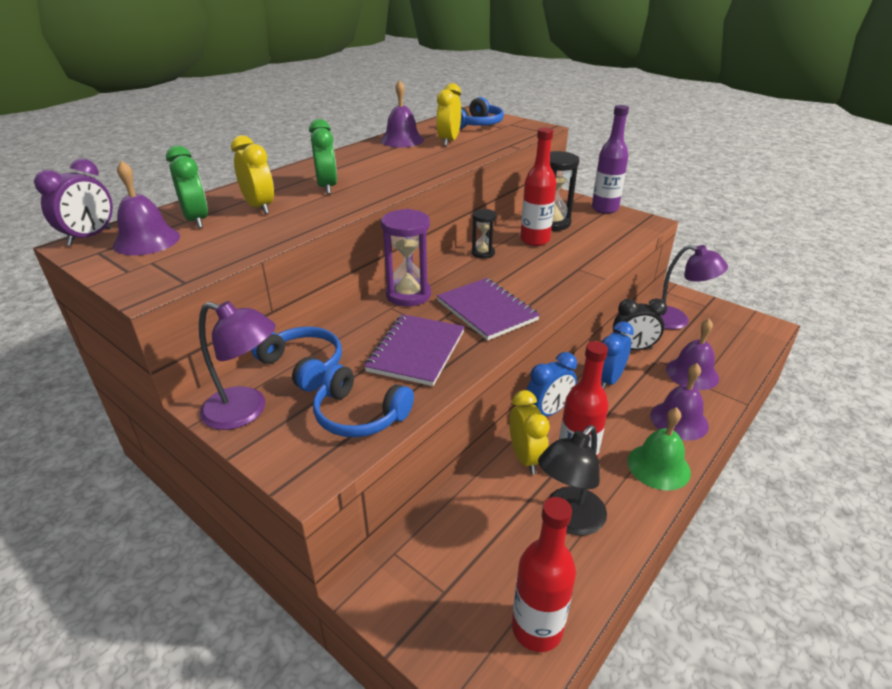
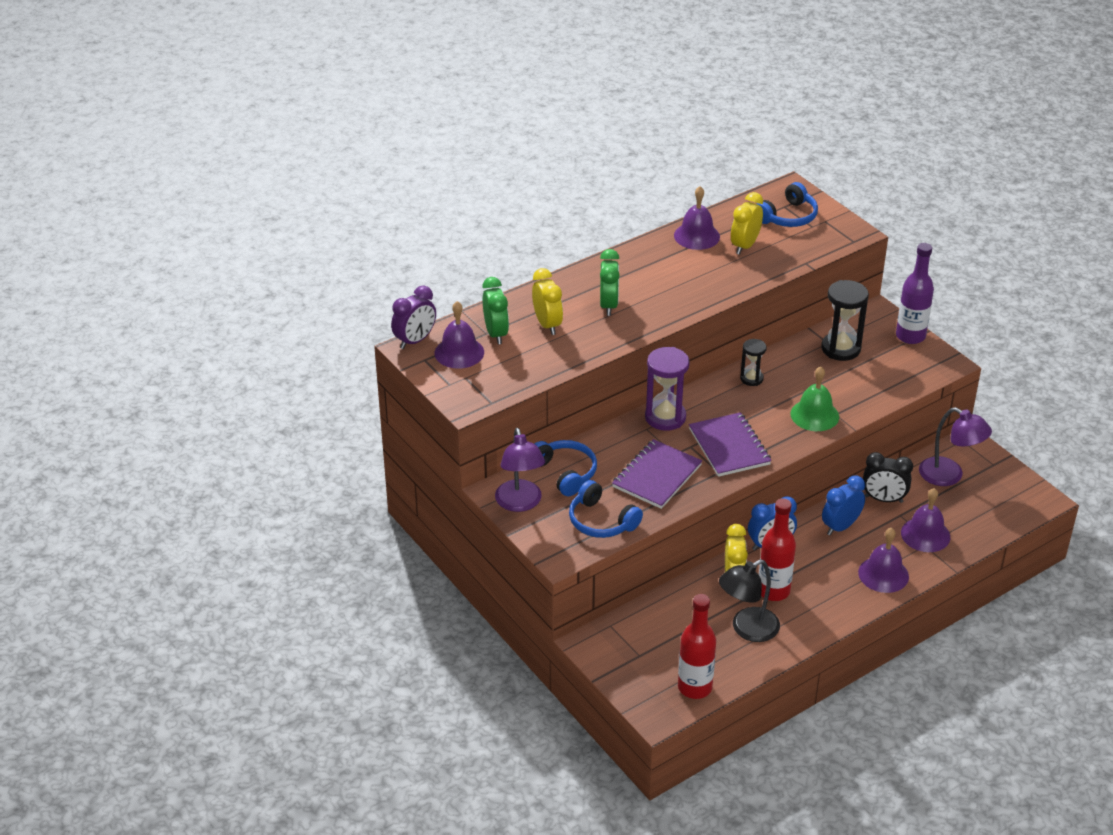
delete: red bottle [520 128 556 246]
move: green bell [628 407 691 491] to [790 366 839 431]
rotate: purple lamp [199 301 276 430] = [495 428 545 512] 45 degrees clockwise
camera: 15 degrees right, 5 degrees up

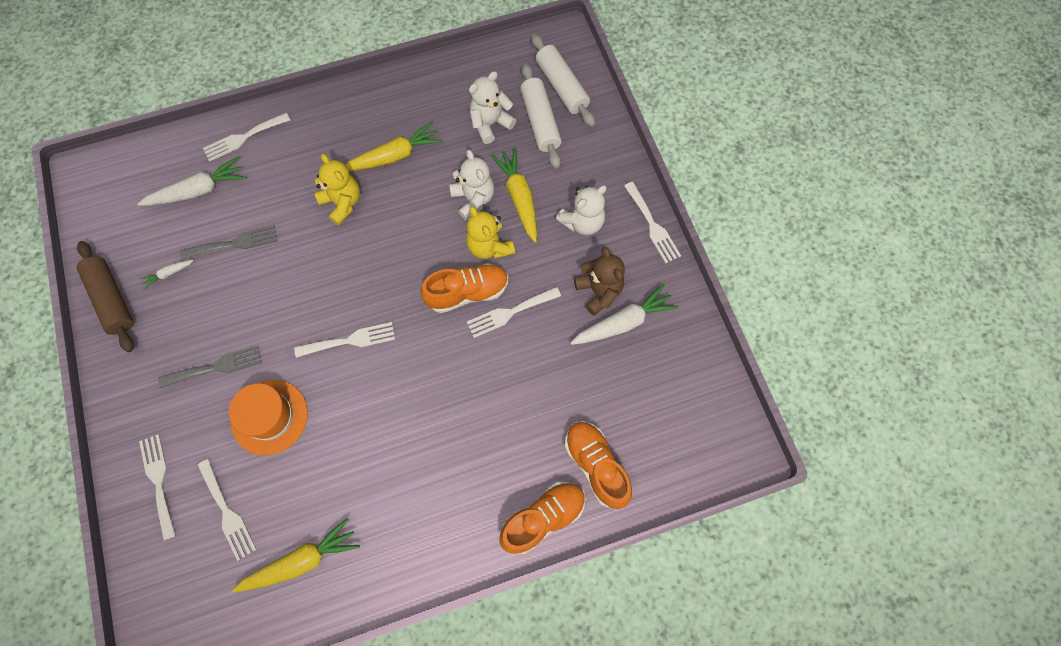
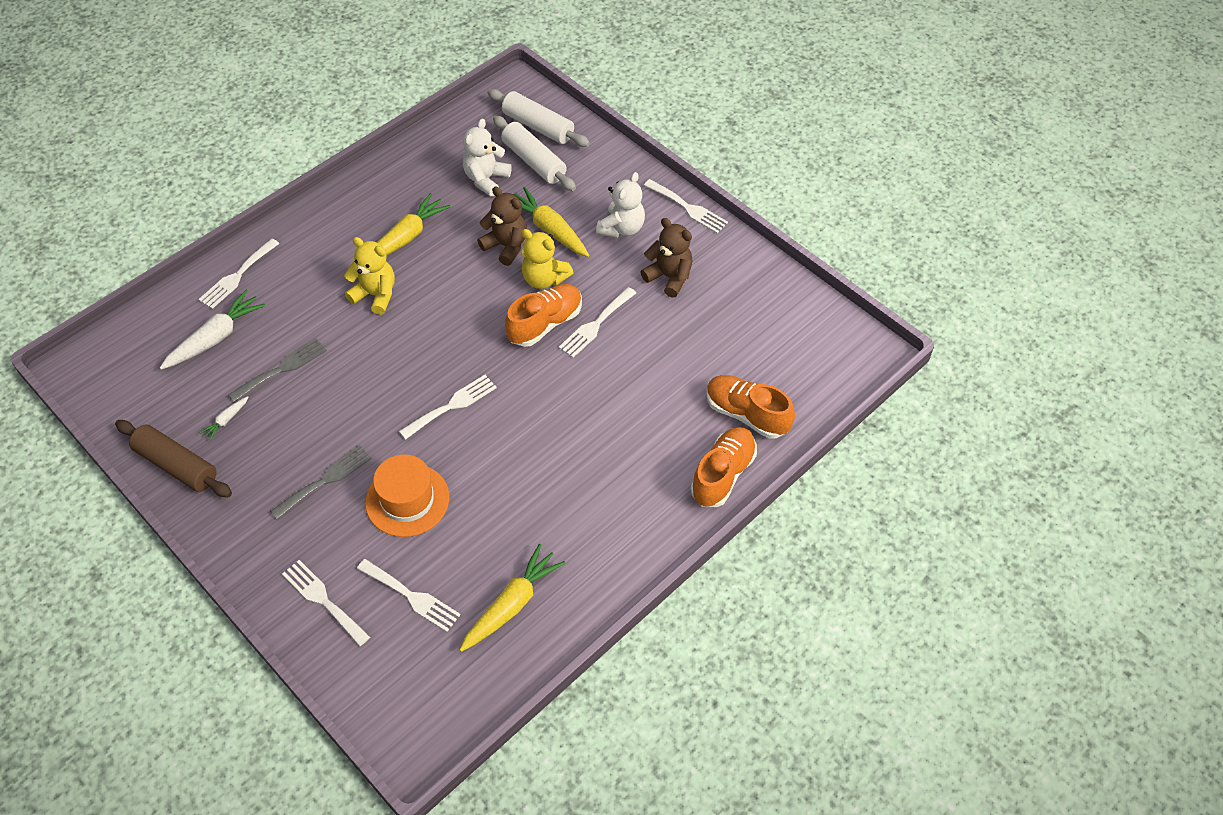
delete: white carrot [570 284 678 345]
recolor: white teddy bear [449 150 494 221] to brown teddy bear [477 187 527 266]
camera: 25 degrees left, 15 degrees down

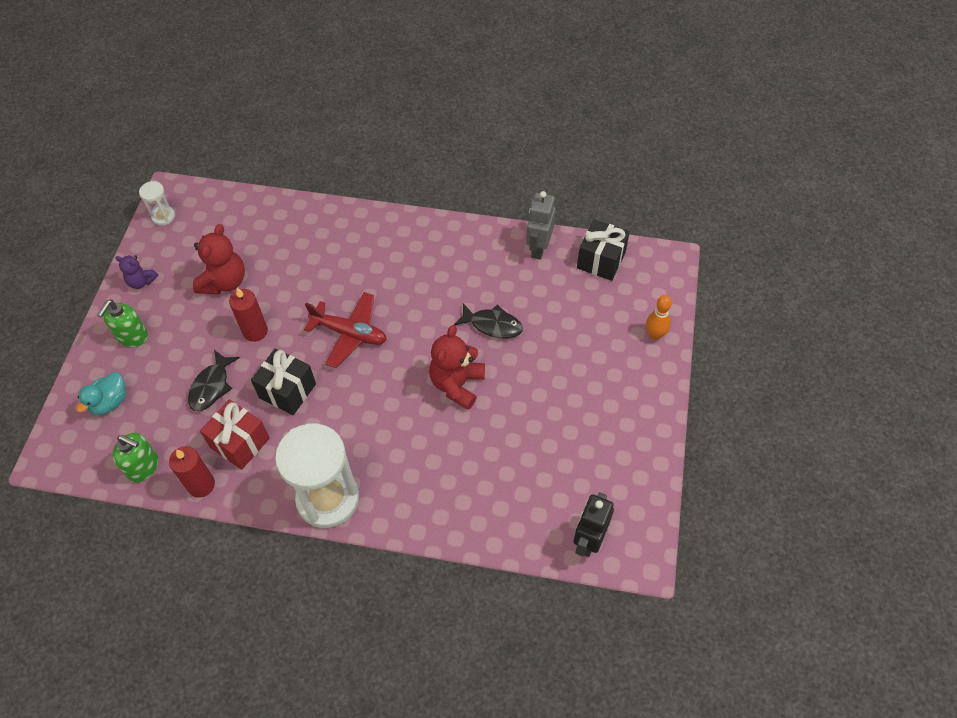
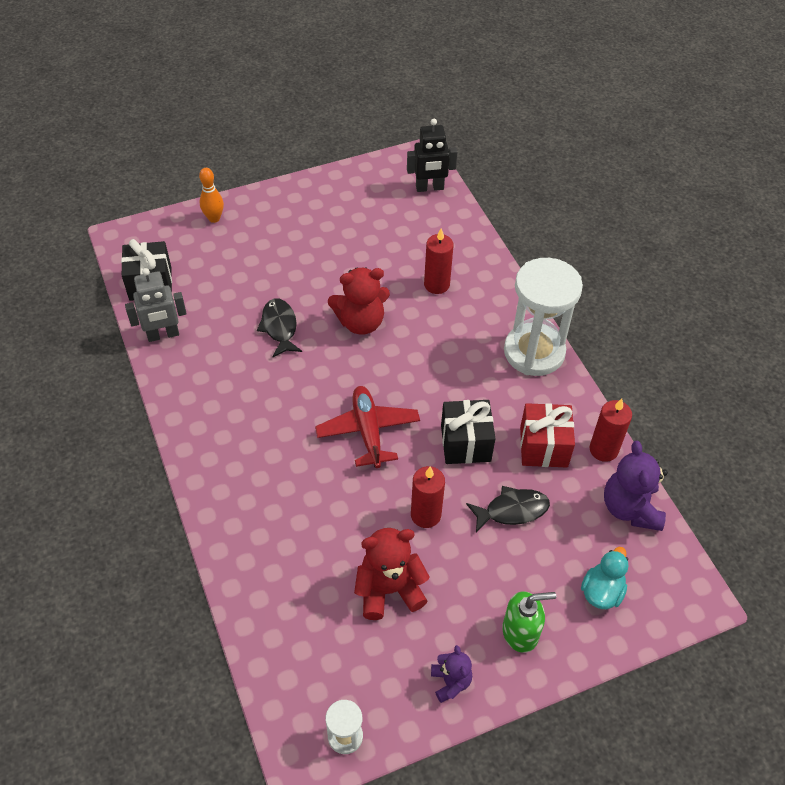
insert: red candle [424 228 454 294]
replace: green soap dispenser [112 433 158 482] to purple teddy bear [604 441 668 531]
rotate: turquoise duck [76 372 126 415] = [581 547 629 609] 60 degrees counterclockwise
camera: 125 degrees left, 5 degrees down

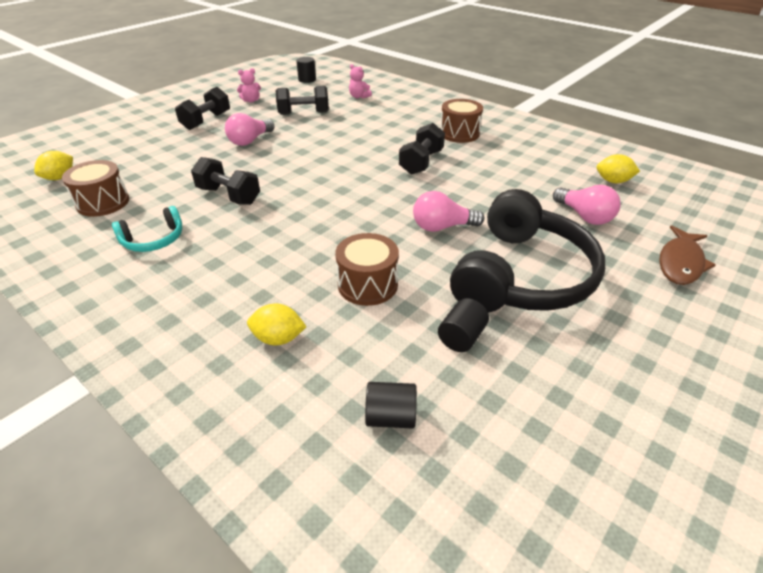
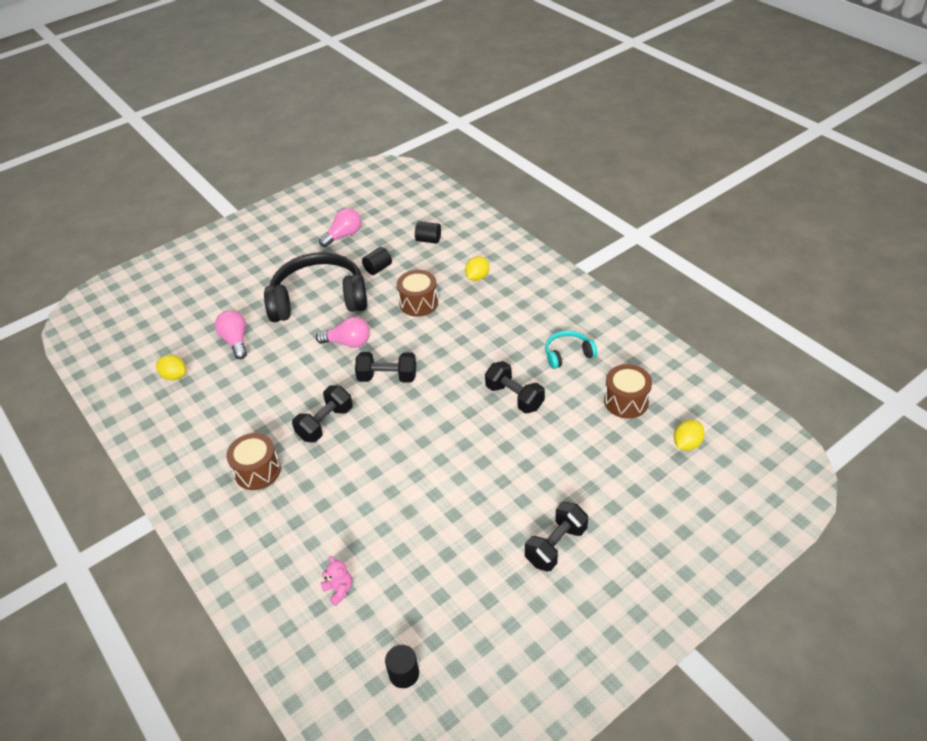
delete: pink teddy bear [237 68 261 102]; brown fish [659 226 716 285]
move: black dumbbell [276 86 329 115] to [355 352 416 382]; pink light bulb [225 113 274 146] to [319 208 361 247]
rotate: black headphones [450 189 605 313] = [264 252 367 322] 45 degrees clockwise; yellow lemon [247 303 307 345] = [465 256 489 281] 75 degrees counterclockwise
camera: 165 degrees left, 5 degrees up

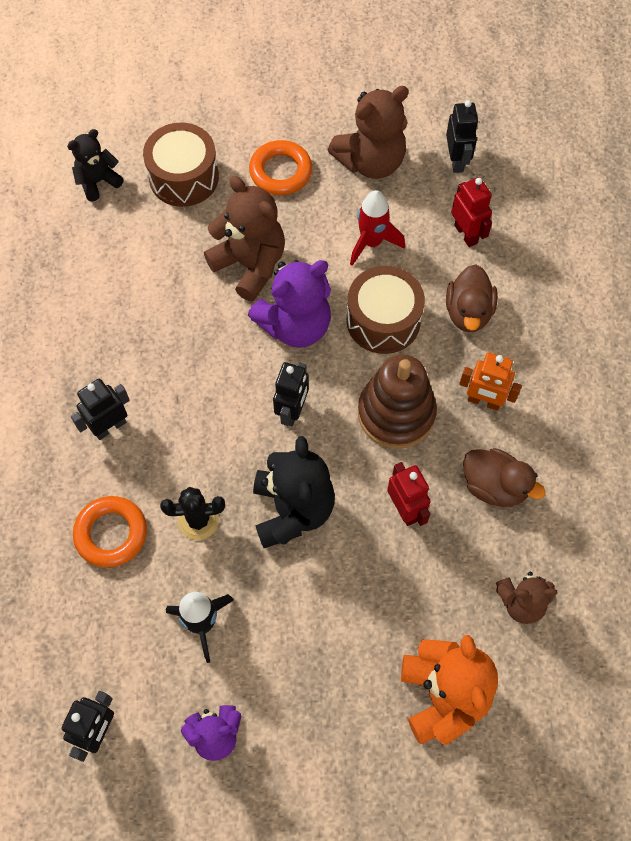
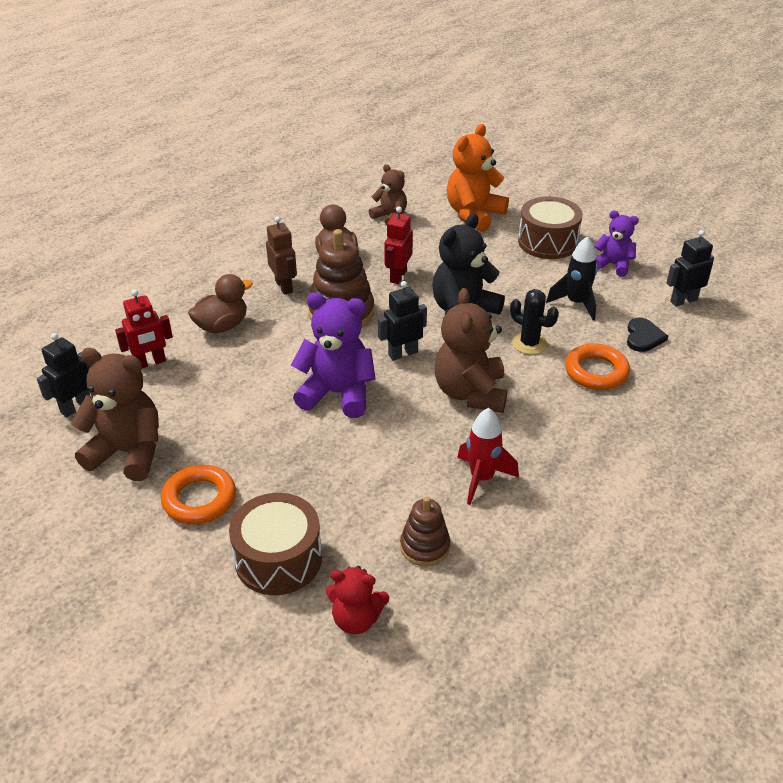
delete: black robot [71 379 130 440]
insert: black heart [627 318 668 352]; brown stacking toy [400 497 450 566]
move: brown teddy bear [204 176 285 302] to [434 288 507 413]; red rocket [350 190 405 266] to [457 408 519 505]; brown drum [346 266 425 354] to [518 196 583 259]
recolor: black teddy bear [67 129 124 202] to red teddy bear [326 566 389 634]; orange robot [459 352 522 411] to brown robot [266 216 297 295]
rotate: red robot [451 177 492 247] = [115 289 173 368] 135 degrees counterclockwise
camera: 135 degrees left, 25 degrees down

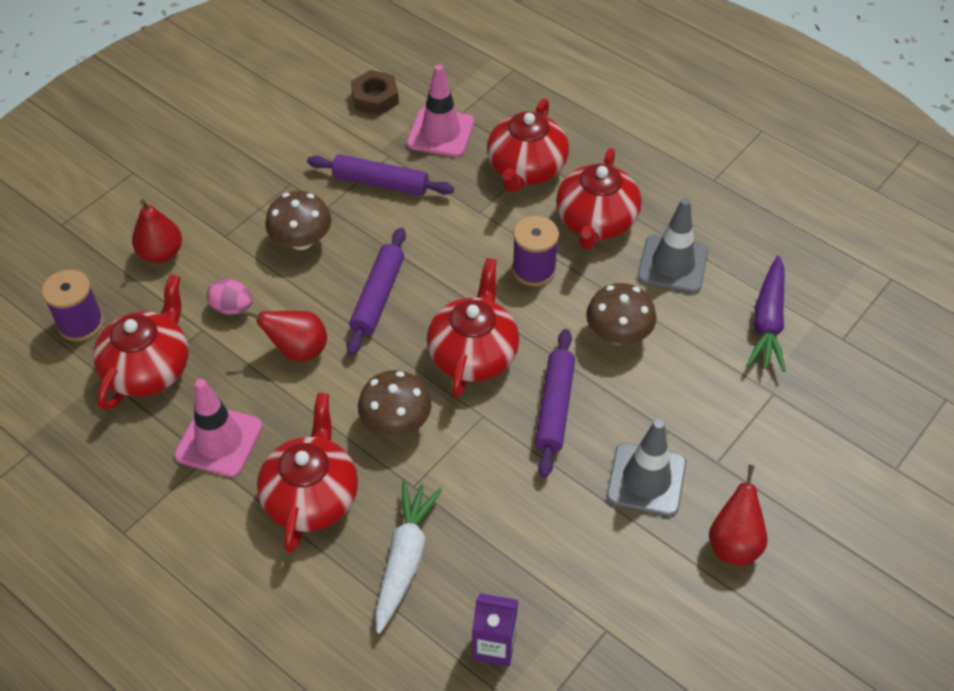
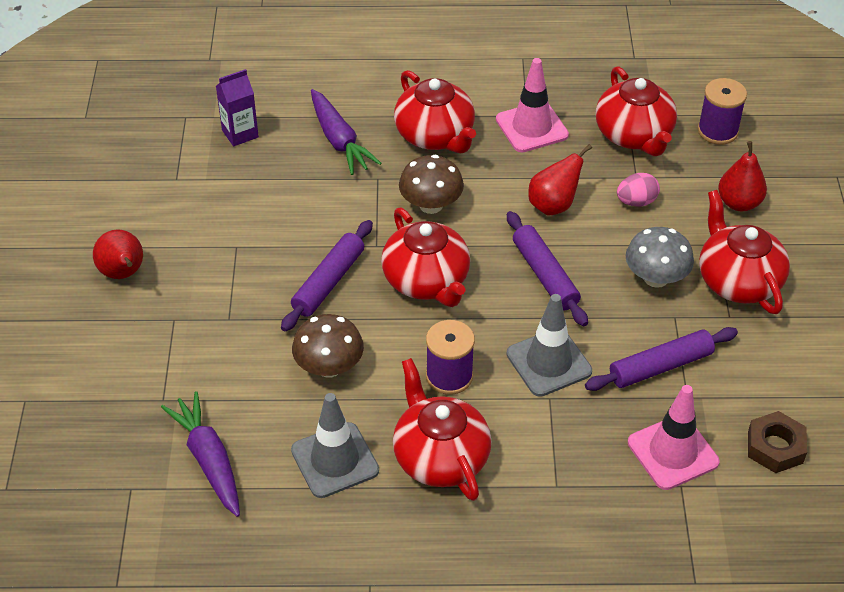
move: red teapot [487 98 569 193] to [699 190 790 314]; grey traffic cone [607 419 686 517] to [506 294 592 397]
recolor: brown mushroom [265 191 332 250] to grey mushroom [626 227 694 288]; white carrot [375 481 442 634] to purple carrot [311 89 382 175]
rotate: purple rolling pin [535 329 575 477] = [281 220 373 331] 60 degrees clockwise
camera: 140 degrees right, 5 degrees down

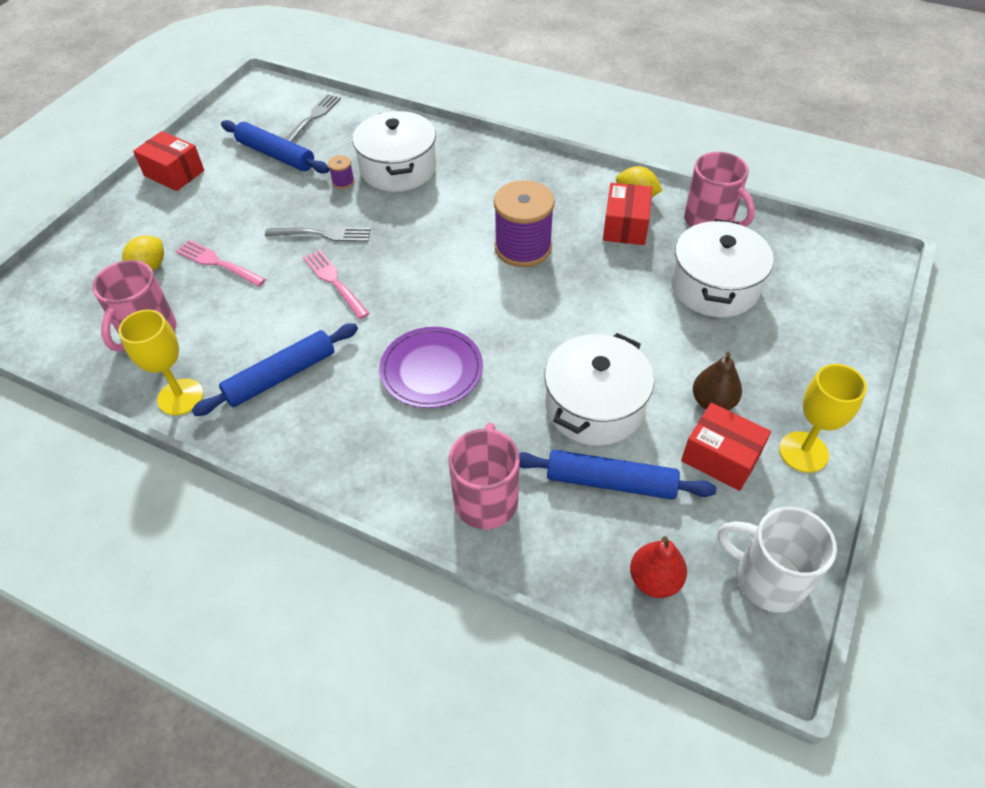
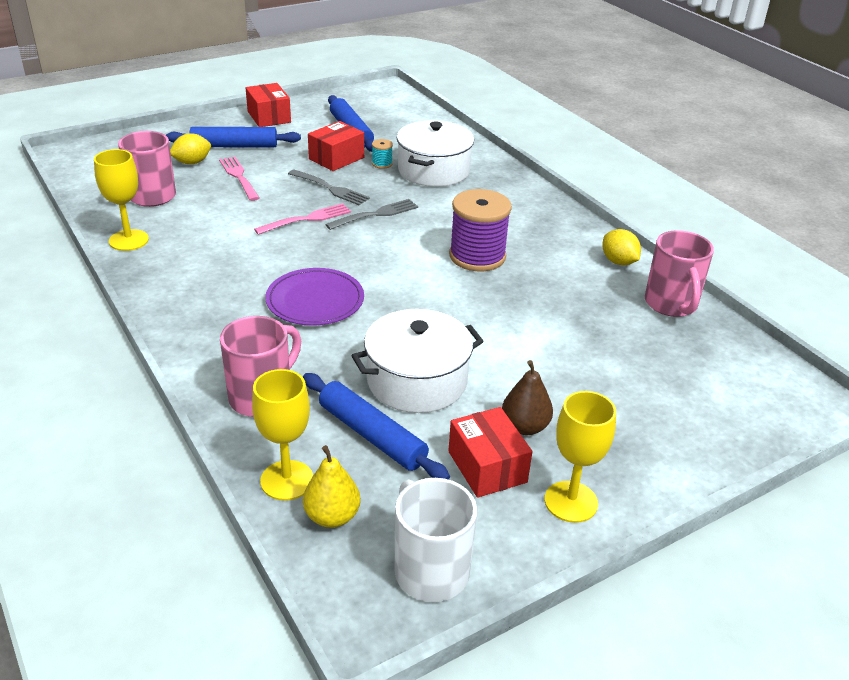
delete: white pot [671 219 774 317]
insert: yellow goblet [252 369 313 501]
move: grey fork [285 94 341 142] to [325 199 418 230]; red box [603 183 652 245] to [308 121 364 171]; blue rolling pin [192 323 358 416] to [166 127 301 147]
recolor: purple spool [328 155 355 189] to turquoise spool [372 139 393 169]; red pear [630 536 687 598] to yellow pear [303 445 361 528]
rotate: pink fork [303 249 370 319] = [254 203 351 235] 60 degrees clockwise
camera: 30 degrees right, 15 degrees down

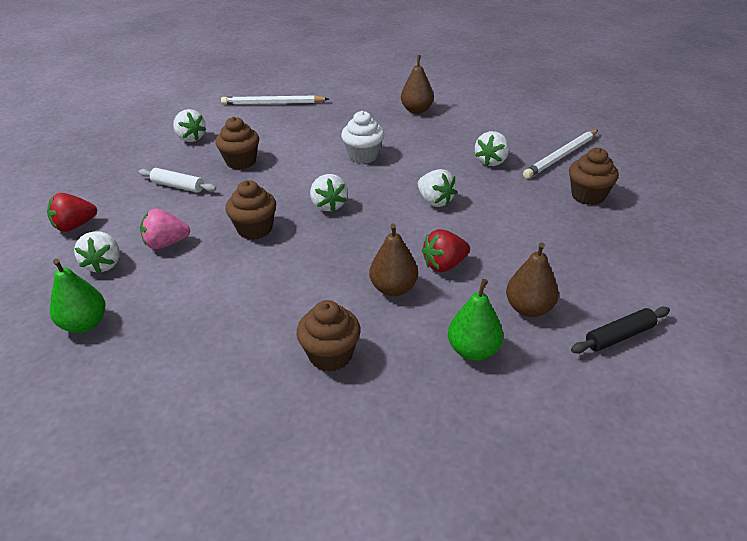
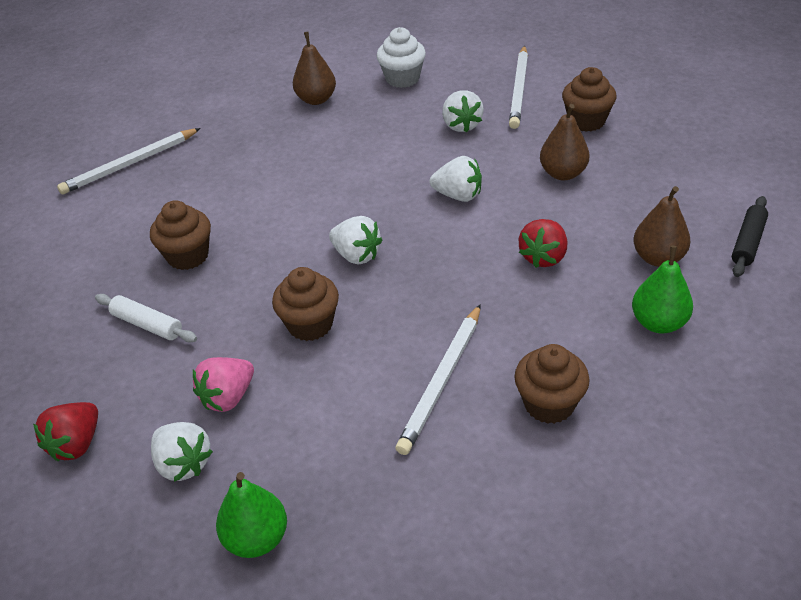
delete: white strawberry [173 109 206 142]
insert: white pencil [395 304 481 455]
move: white cupcake [341 111 384 164] to [376 27 426 88]; brown pear [370 223 418 296] to [540 104 590 180]
rotate: white rolling pin [138 168 216 193] = [95 294 197 343] 45 degrees clockwise
camera: 35 degrees left, 5 degrees up

